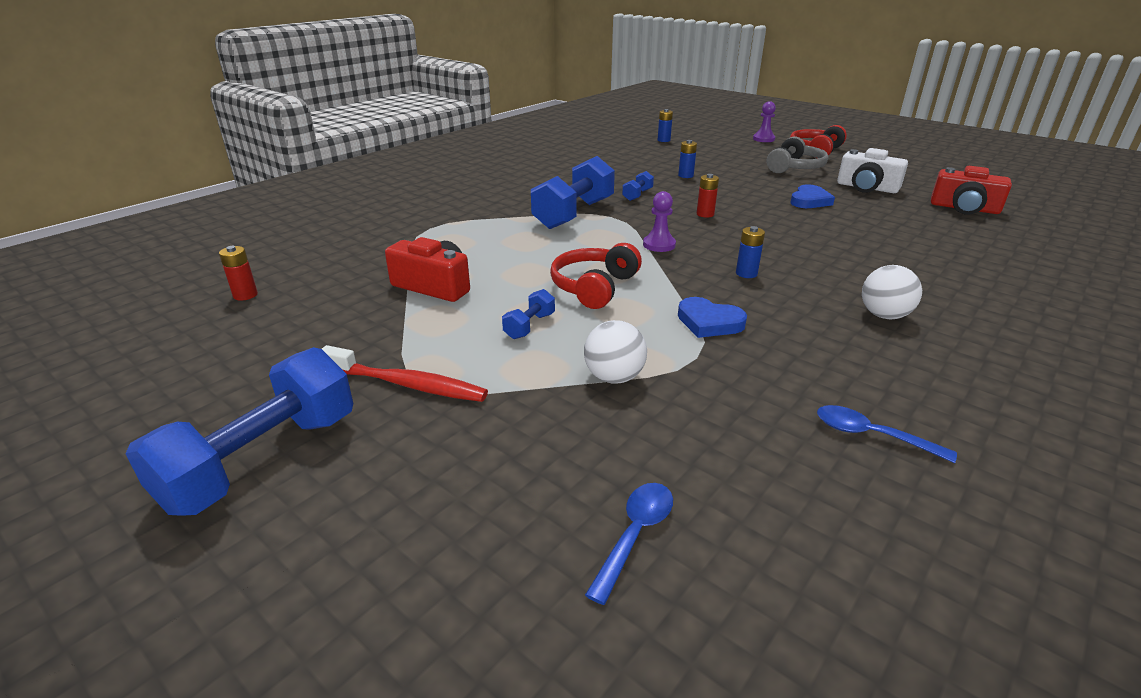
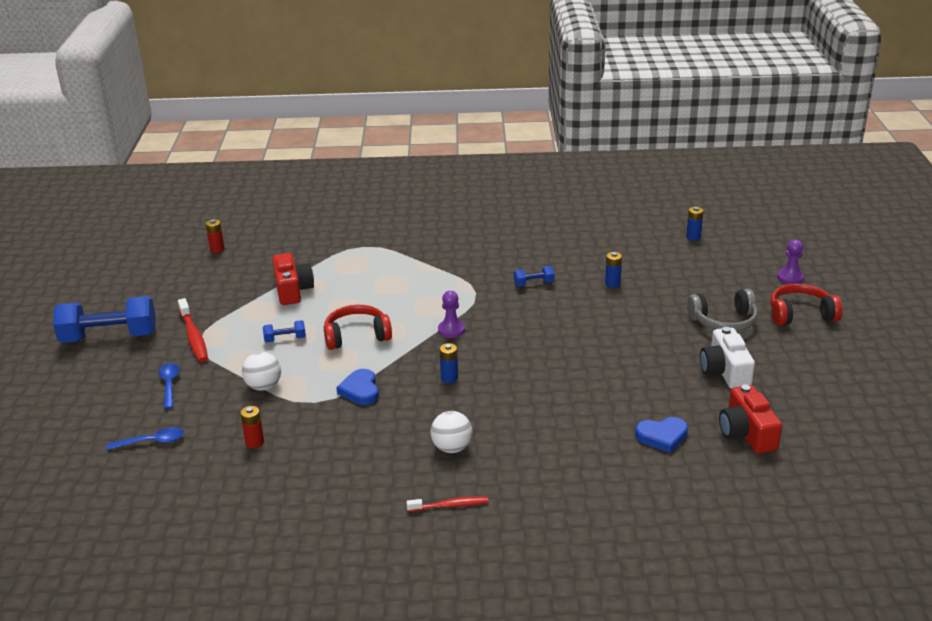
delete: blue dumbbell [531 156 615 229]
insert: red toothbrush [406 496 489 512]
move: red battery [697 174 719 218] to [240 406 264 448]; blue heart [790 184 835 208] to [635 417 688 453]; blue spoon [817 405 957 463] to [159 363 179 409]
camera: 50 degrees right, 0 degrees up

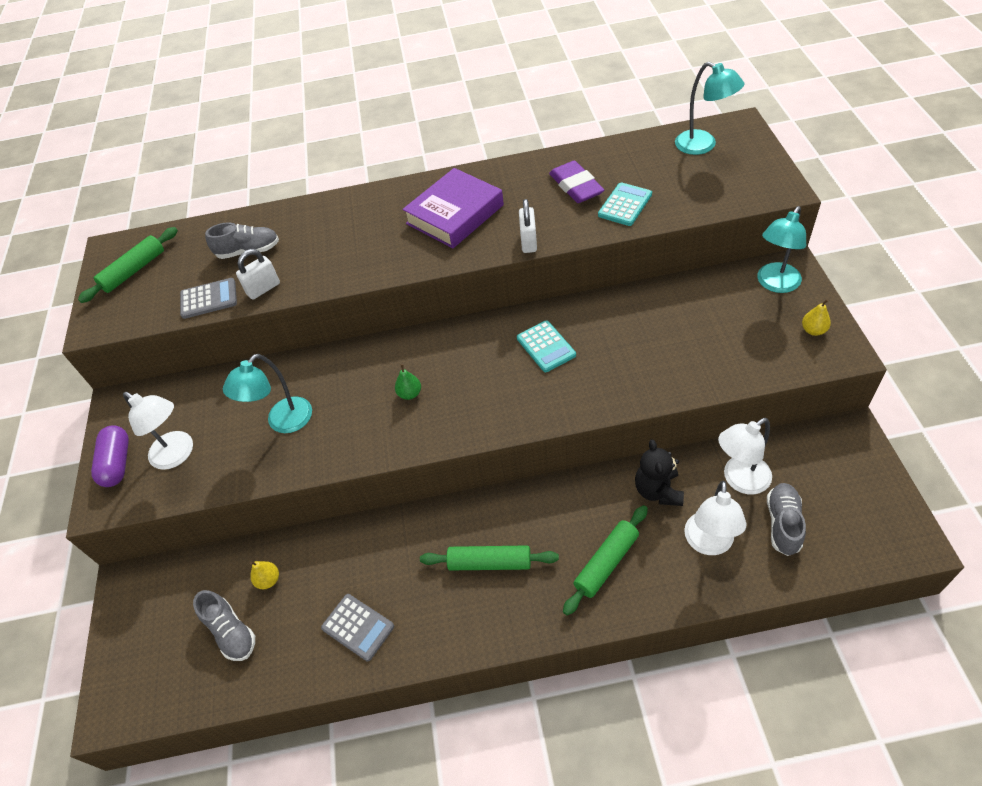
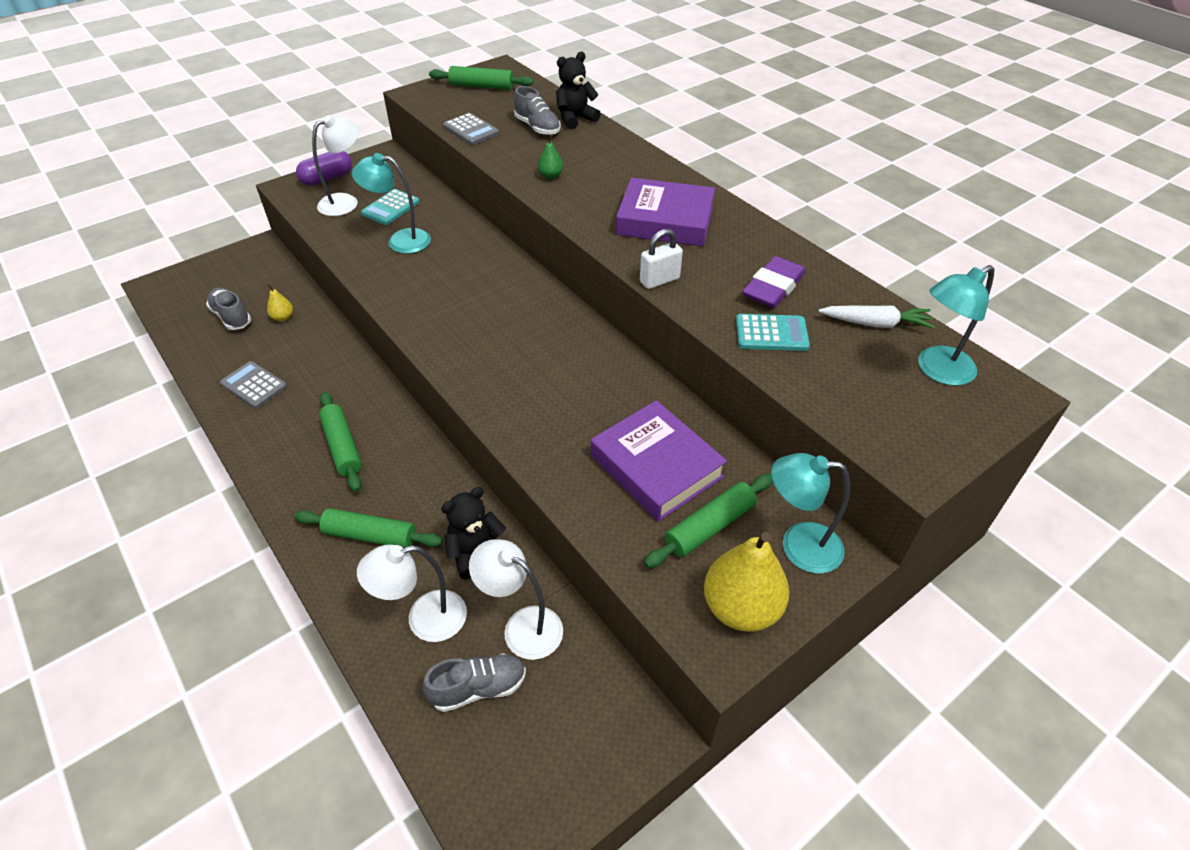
delete: white padlock [236 249 280 300]
insert: black teddy bear [556 52 601 129]; white carrot [819 305 936 329]; purple book [591 400 727 522]; green rolling pin [644 474 773 568]
move: turquoise calculator [517 321 576 372] to [361 189 420 225]; green pear [395 364 421 400] to [538 135 563 179]
rotate: turquoise lamp [675 62 745 155] = [918 265 994 386] 45 degrees clockwise; white lamp [123 392 193 470] = [312 115 359 216] 135 degrees counterclockwise; grey shoe [193 590 255 661] = [206 288 251 330] 120 degrees clockwise; grey calculator [321 594 394 661] = [220 361 287 408] 120 degrees clockwise
resize: yellow pear [802 299 831 336] = [704 532 789 632] x2.15
camera: 55 degrees right, 5 degrees down

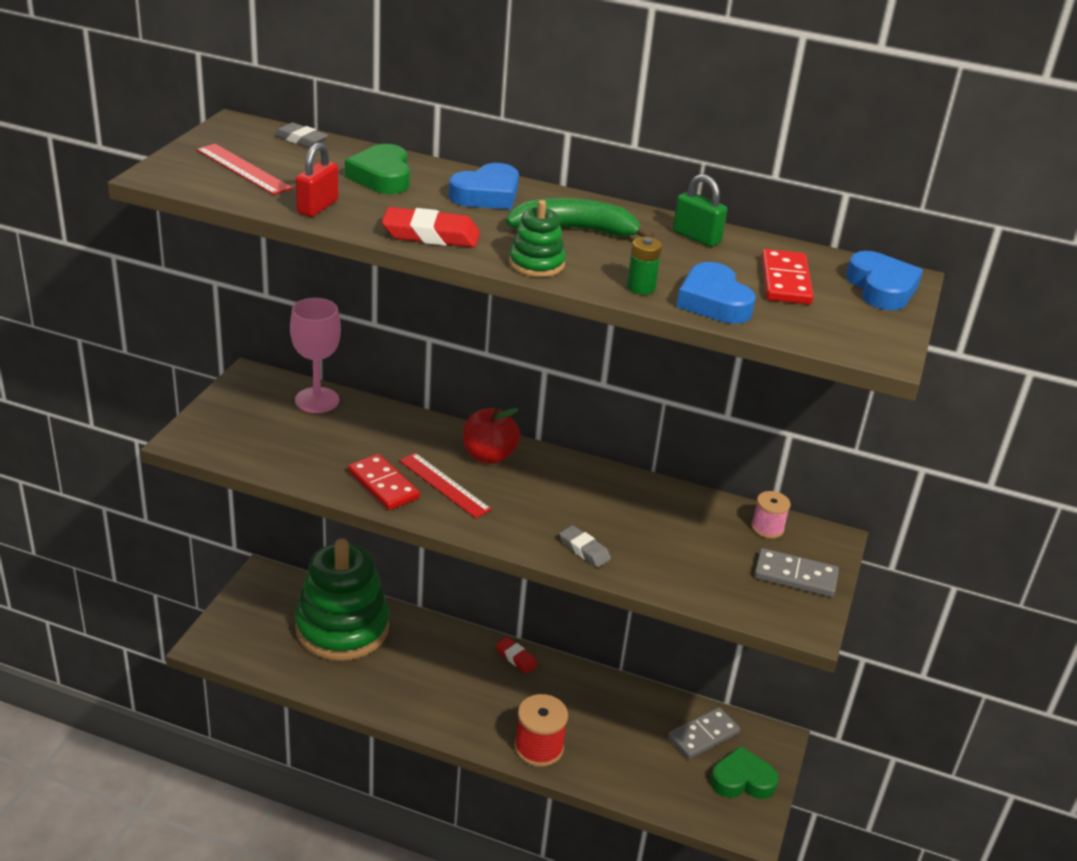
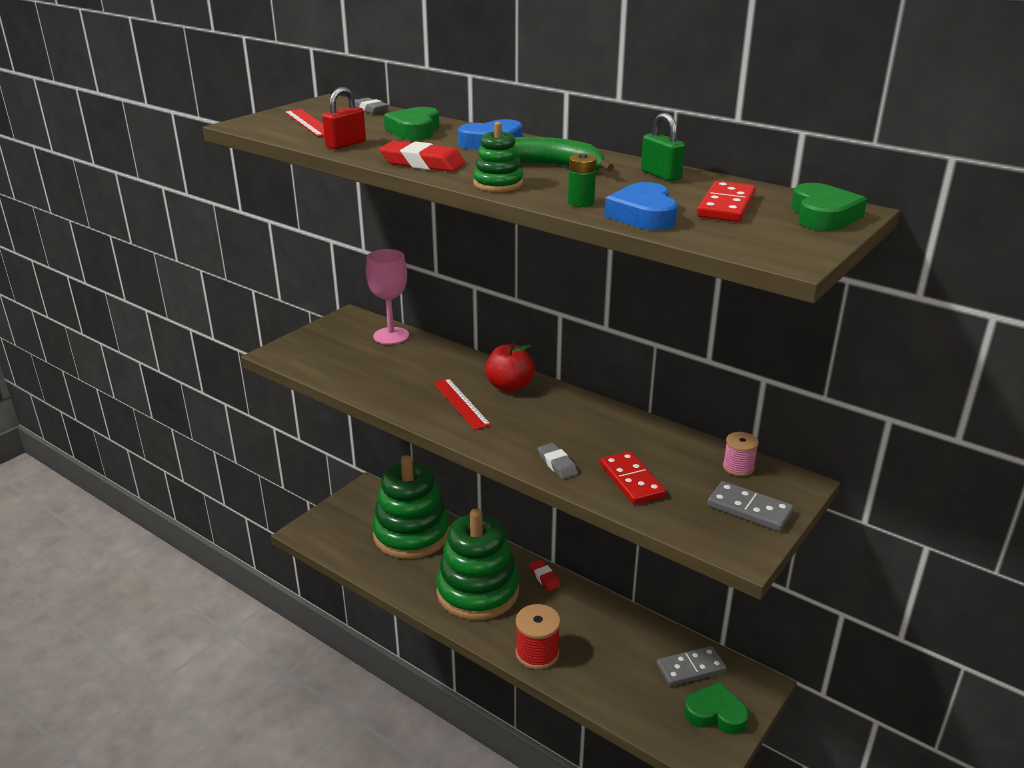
insert: green stacking toy [436 508 519 620]
move: red domino [348 454 420 510] to [600 451 666 505]
recolor: blue heart [846 251 923 310] to green heart [791 183 867 231]
camera: 20 degrees right, 5 degrees down

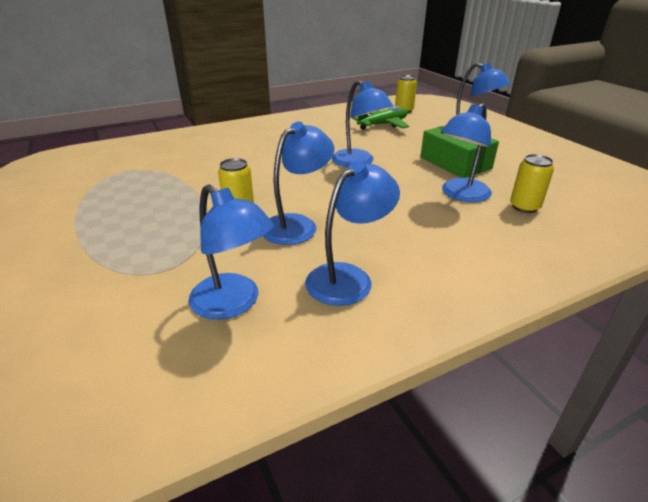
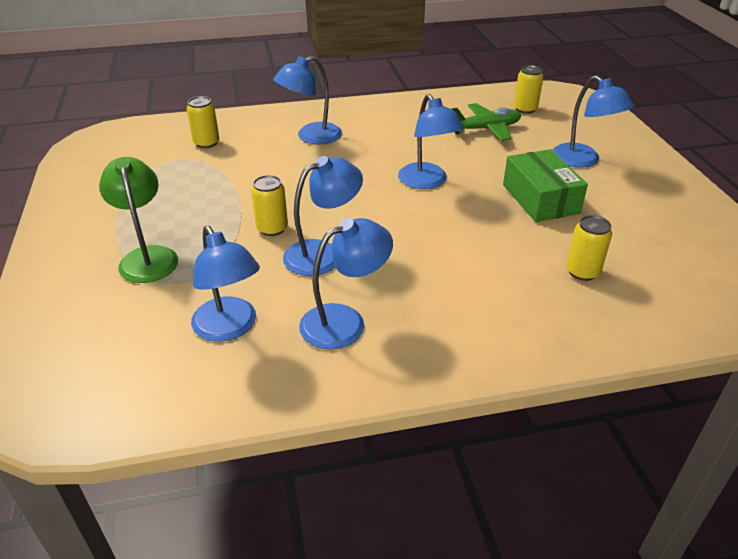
insert: yellow can [187 96 219 148]; green lamp [99 157 178 283]
move: blue lamp [440 103 492 202] to [273 56 342 145]
camera: 15 degrees right, 5 degrees up

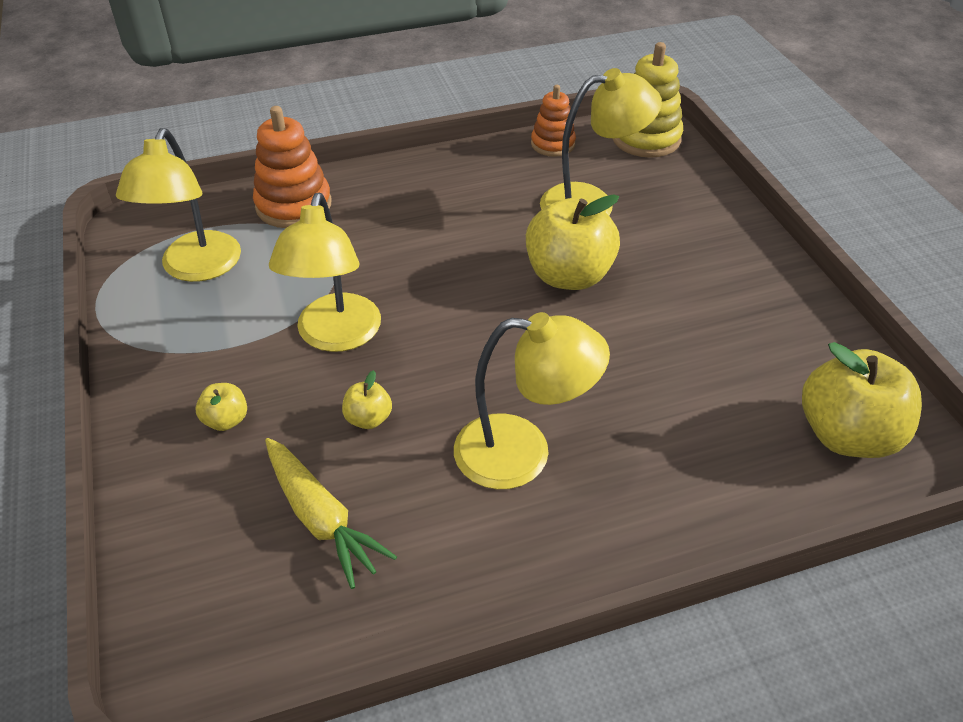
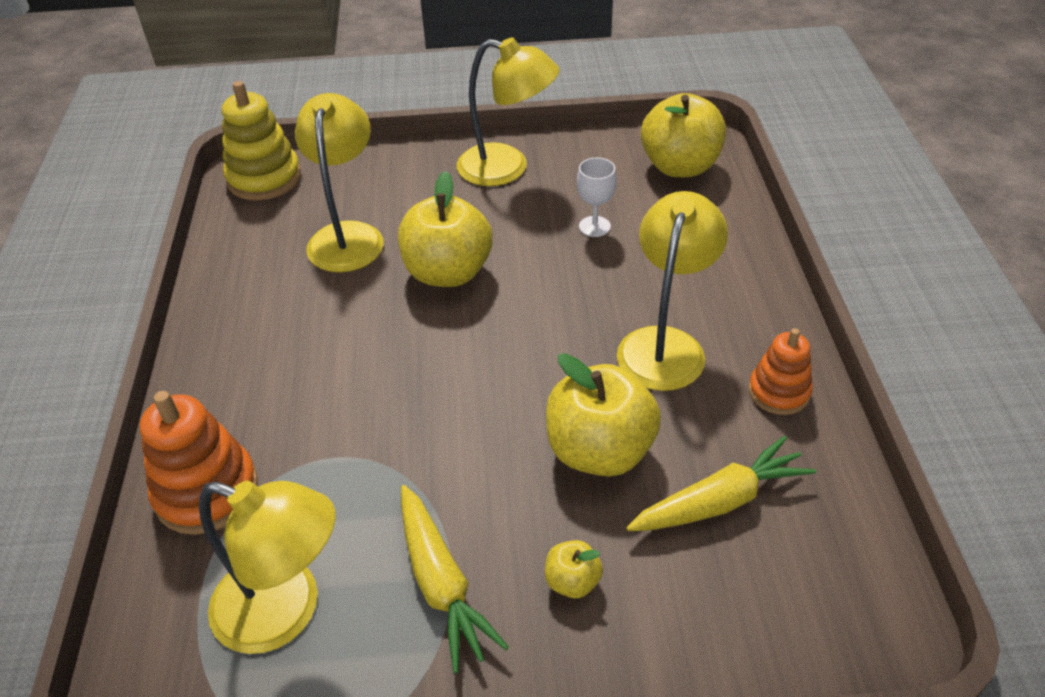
insert: white goblet [577 158 617 237]; yellow carrot [401 485 509 673]
move: orange stacking toy [531 85 576 157] to [748 328 813 415]; yellow lamp [269 193 381 352] to [457 37 559 186]
resize: yellow apple [342 370 392 429] = [546 353 661 477] x2.18
camera: 75 degrees left, 0 degrees up

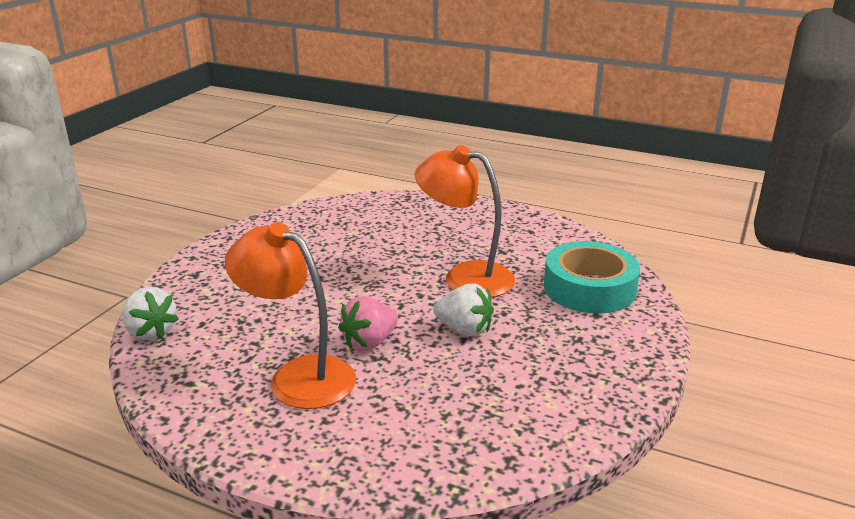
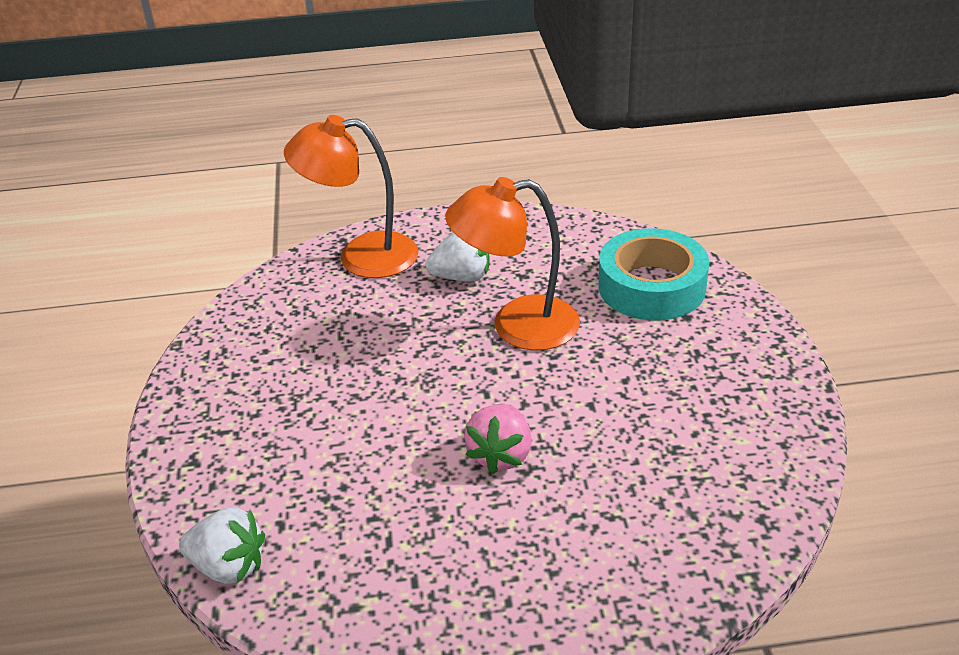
move: orange lamp [225 222 356 409] to [284 115 419 278]; white strawberry [433 284 494 336] to [425 232 489 282]
camera: 30 degrees left, 10 degrees up

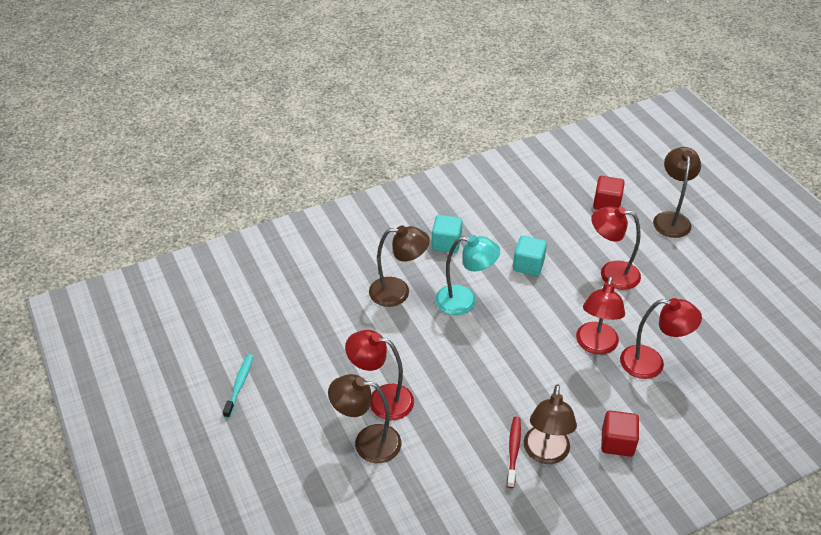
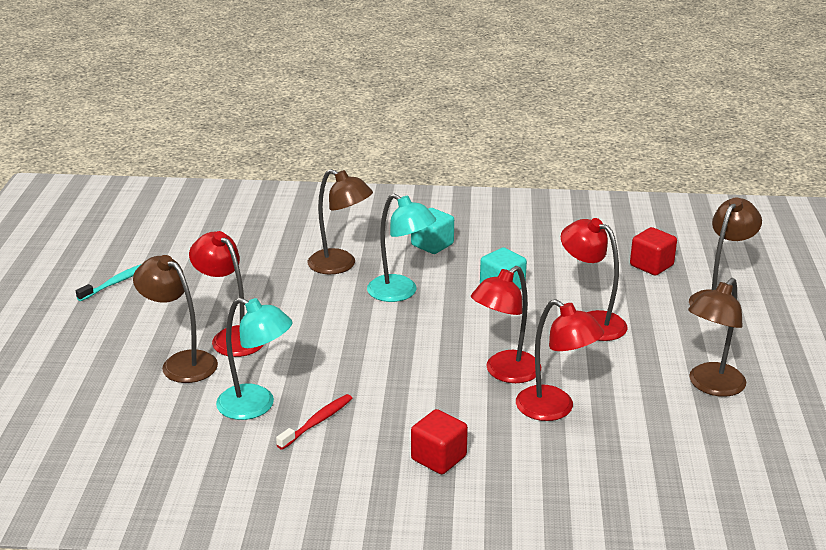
insert: turquoise lamp [216 298 292 420]
move: brown lamp [524 384 577 464] to [688 278 746 397]
camera: 30 degrees right, 15 degrees down

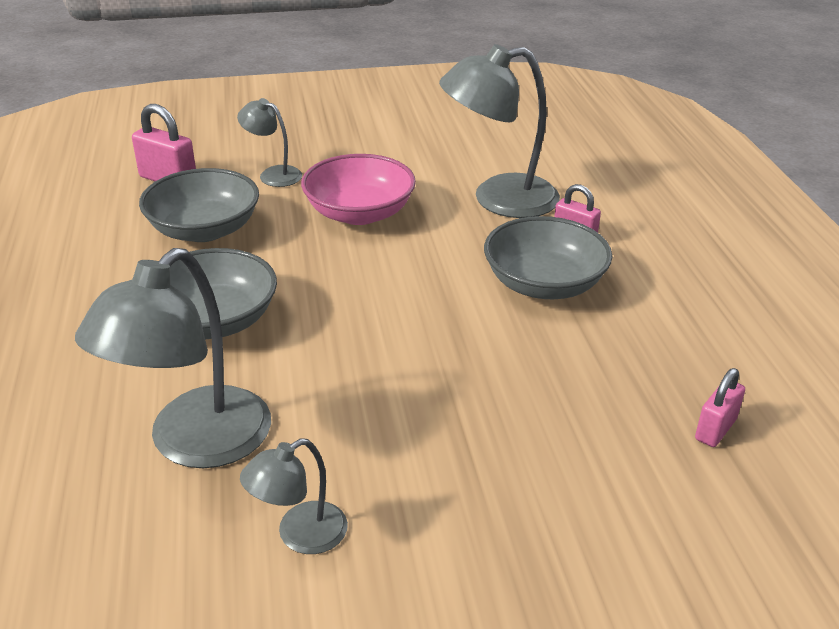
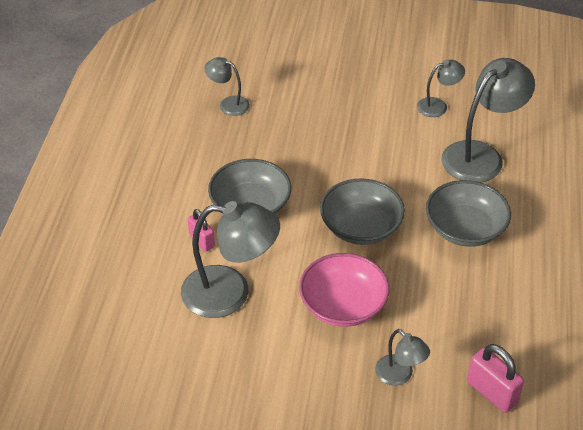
move: grey bowl [139 168 259 242] to [320 178 405 245]
replace: pink padlock [695 368 745 447] to grey lamp [204 57 250 116]
camera: 160 degrees left, 10 degrees up

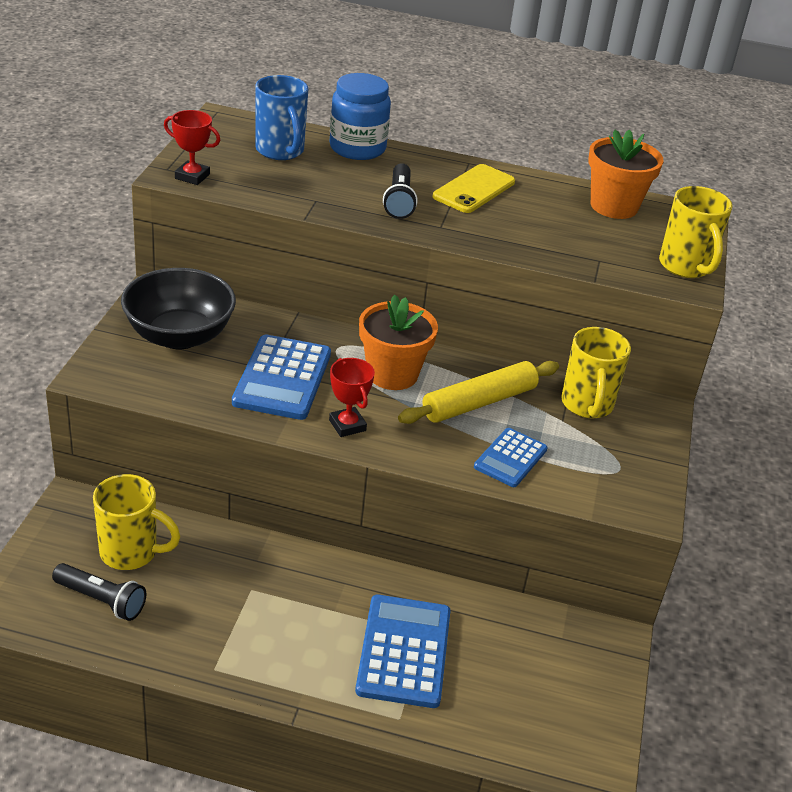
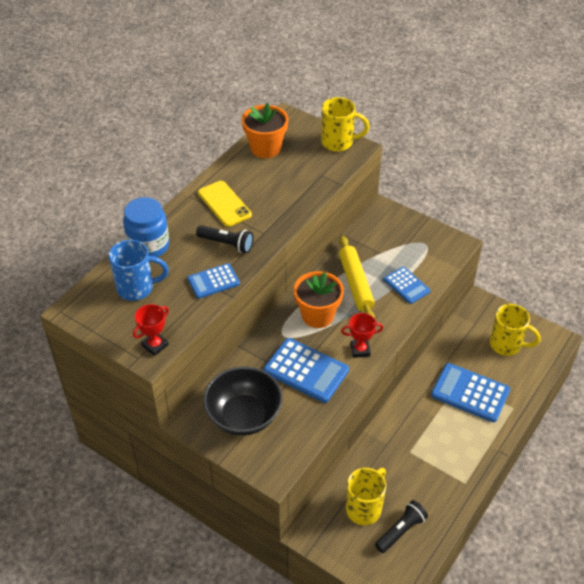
insert: blue calculator [187 263 240 298]
move: yellow mug [561 327 631 418] to [490 304 541 356]
camera: 65 degrees left, 10 degrees up

